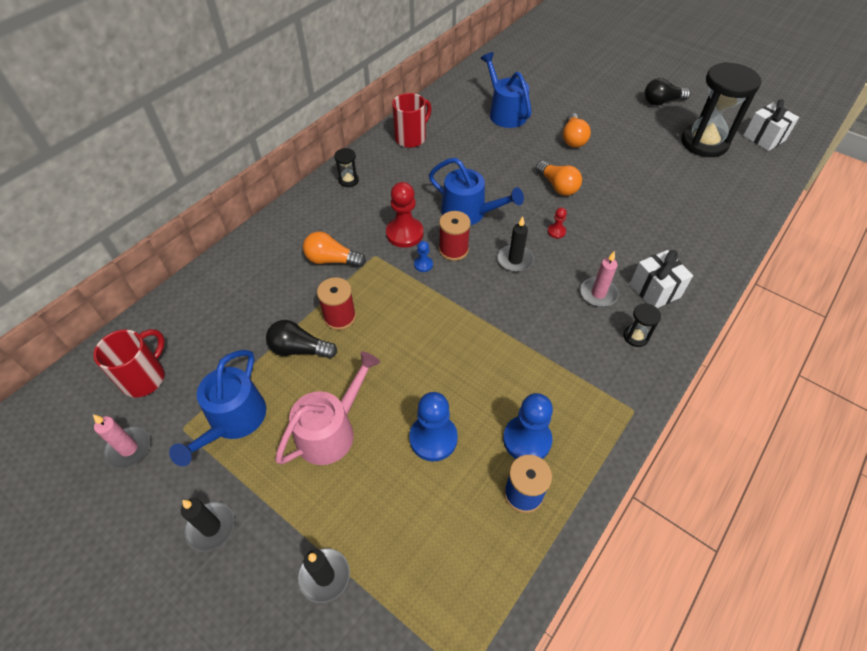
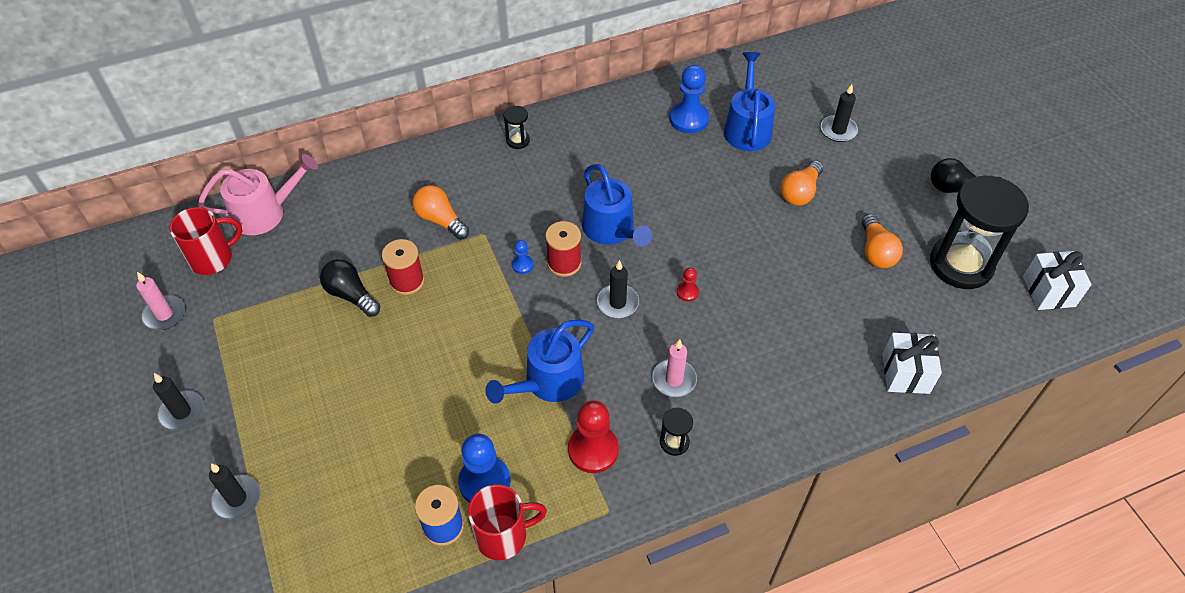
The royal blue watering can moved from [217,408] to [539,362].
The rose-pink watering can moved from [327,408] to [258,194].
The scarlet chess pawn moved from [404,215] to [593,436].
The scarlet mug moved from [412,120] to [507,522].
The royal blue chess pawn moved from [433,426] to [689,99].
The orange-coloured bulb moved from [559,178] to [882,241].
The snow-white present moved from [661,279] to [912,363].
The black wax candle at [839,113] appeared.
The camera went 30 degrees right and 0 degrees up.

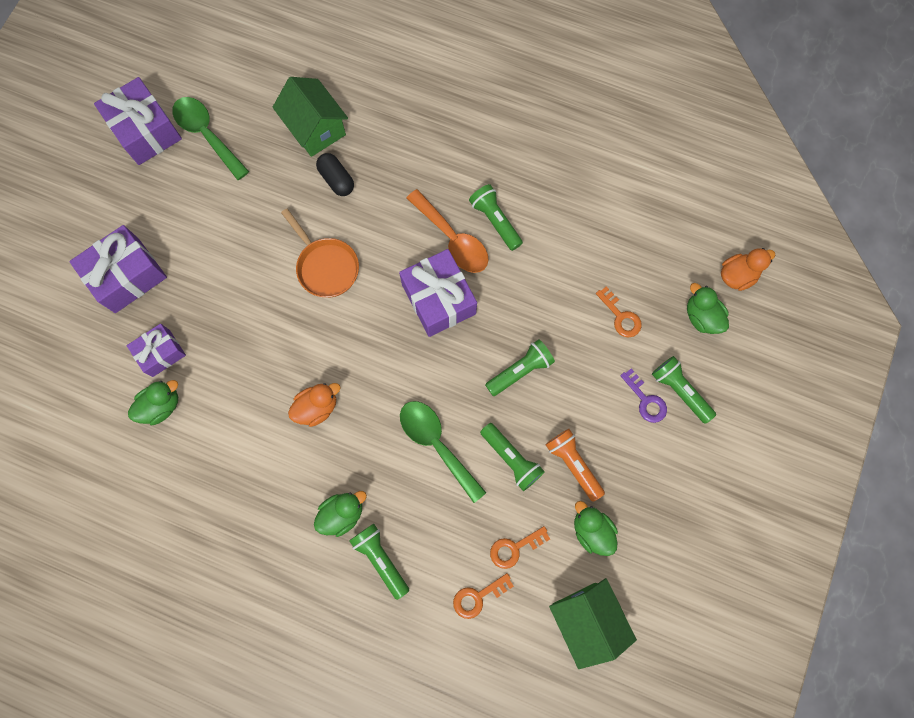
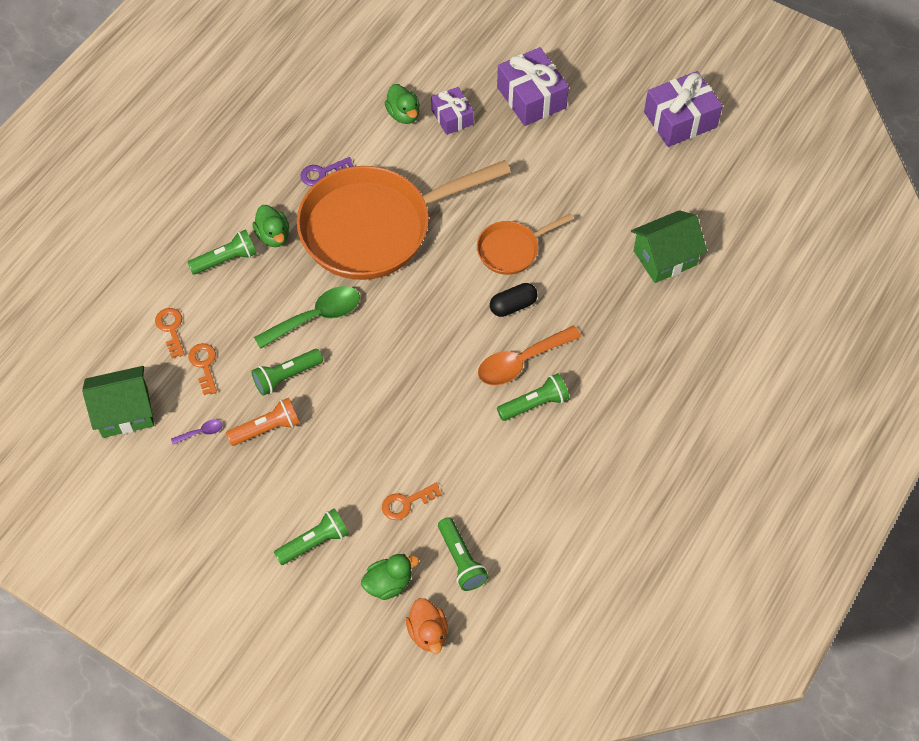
The green spoon at [210,138] disappeared.
The orange-coloured rubber duck at [314,405] was replaced by the orange-coloured skillet at [403,220].
The black capsule moved from [335,174] to [513,300].
The purple present at [438,293] disappeared.
The green pocket torch moved from [520,367] to [463,554].
The green rubber duck at [596,528] was replaced by the purple spoon at [197,432].
The purple key moved from [643,395] to [327,171].
The camera went 100 degrees right and 15 degrees down.

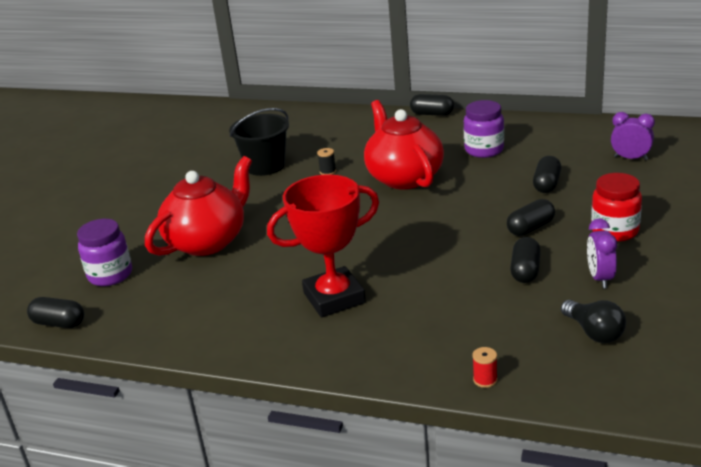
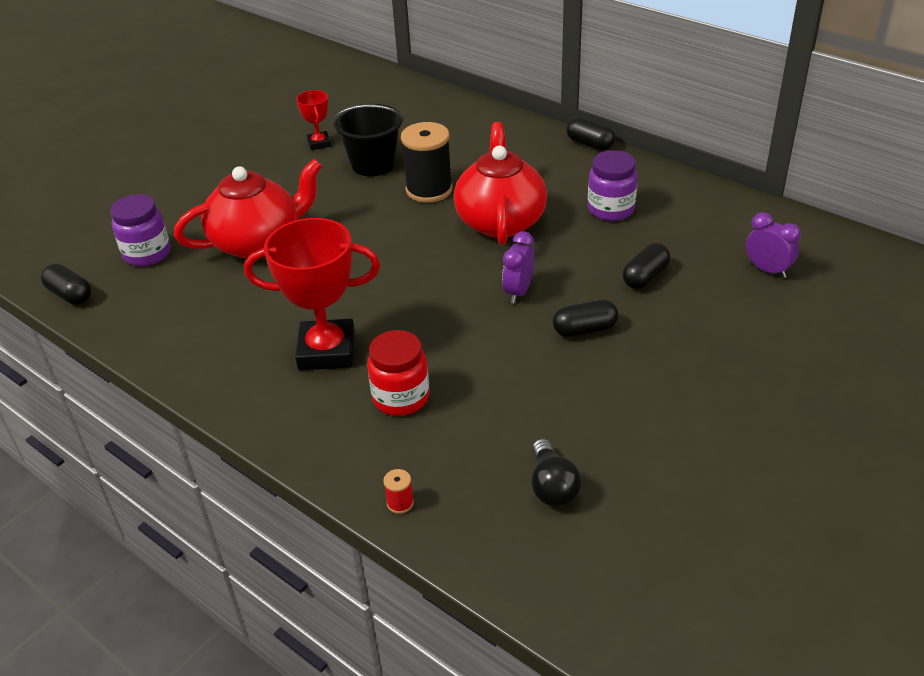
The black spool at [326,161] changed to 2.46 times the size.
The black capsule at [525,260] disappeared.
The purple bedside clock moved from [602,253] to [518,267].
The scarlet jam jar moved from [616,207] to [398,373].
The scarlet prize cup at [313,120] appeared.
The camera went 20 degrees right and 10 degrees up.

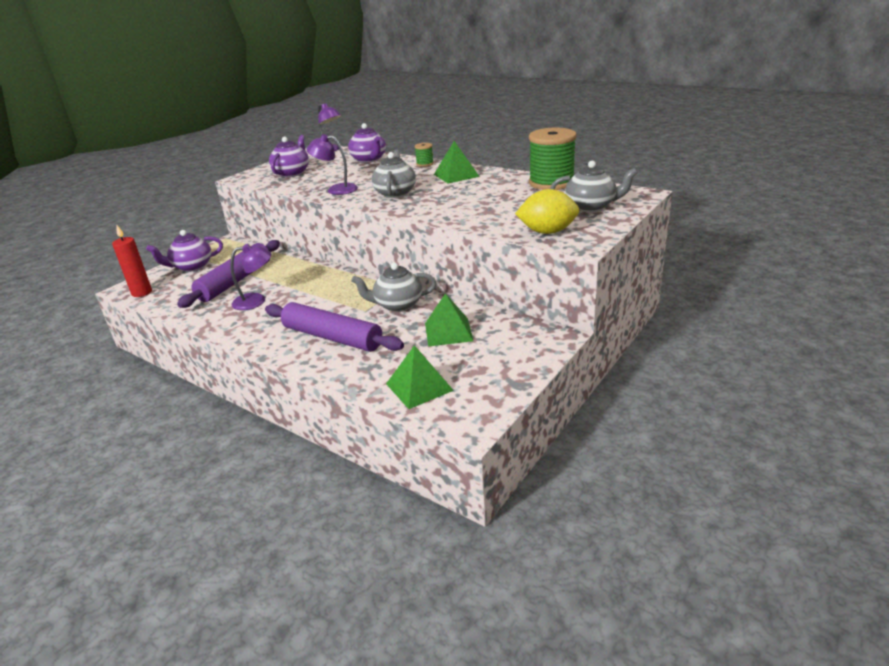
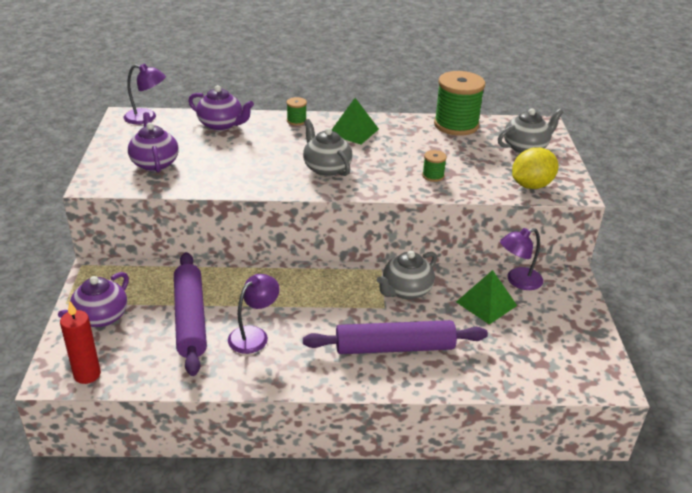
The purple lamp moved from [332,164] to [521,259].
The green solid pyramid at [420,377] disappeared.
The green spool at [434,166] appeared.
The camera went 40 degrees left and 5 degrees up.

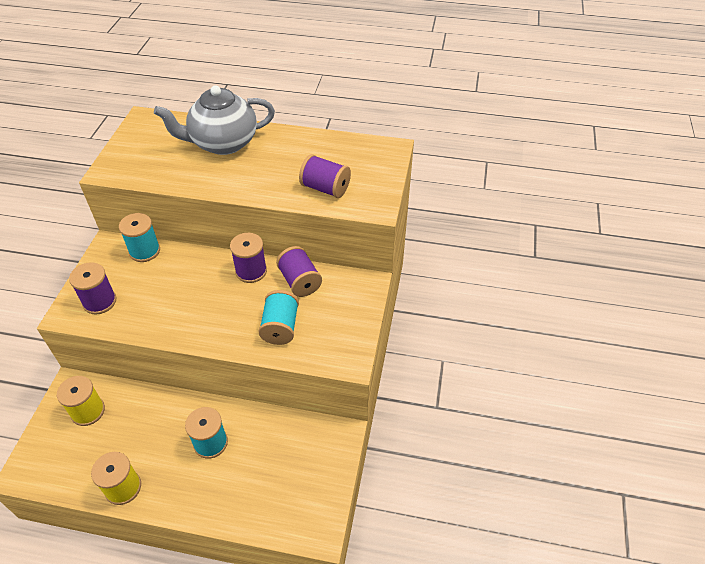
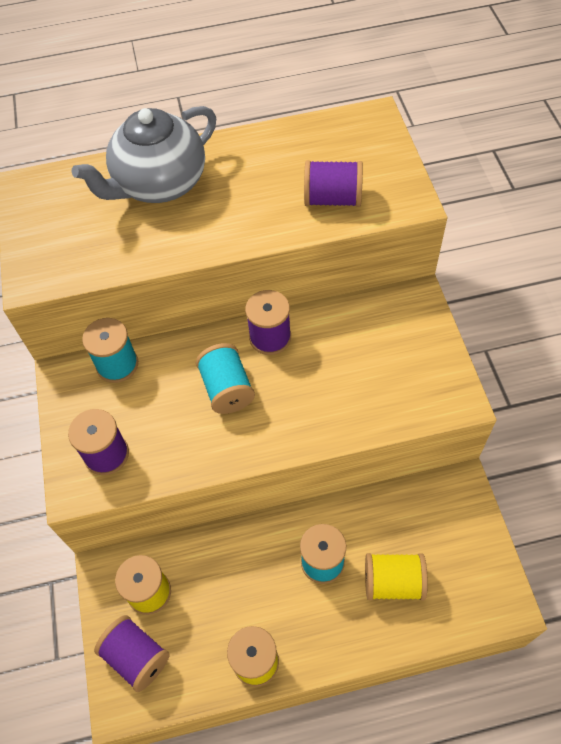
The teal spool moved from [278,317] to [225,378].
The purple spool moved from [299,271] to [131,653].
The yellow spool at [396,577] appeared.
The camera went 20 degrees left and 10 degrees up.

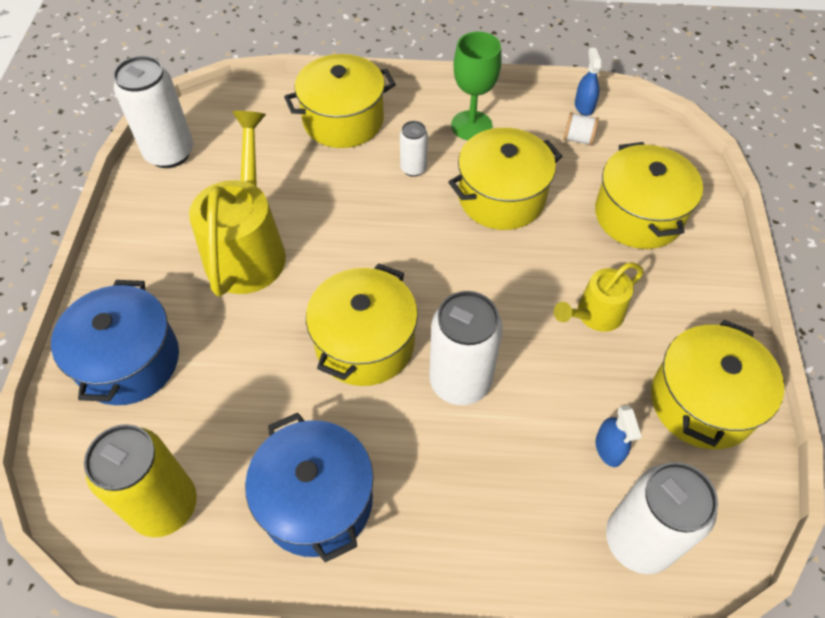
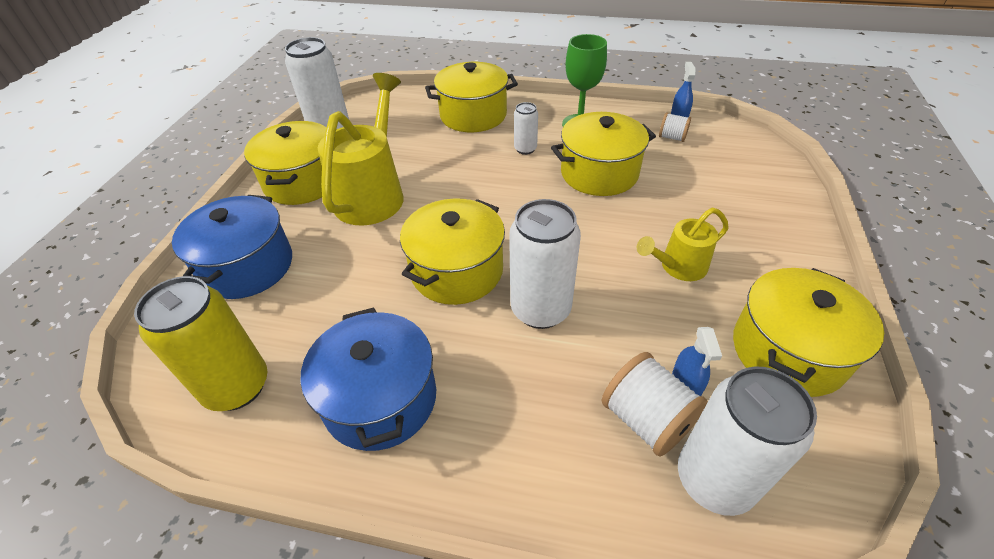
The yellow cooking pot moved from [649,195] to [285,163].
The snow-white spool at [655,404] appeared.
The camera went 10 degrees right and 10 degrees down.

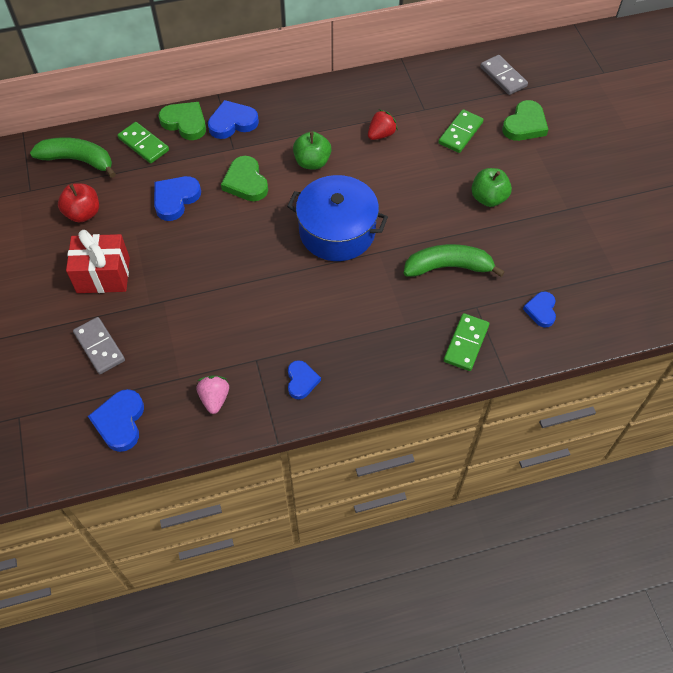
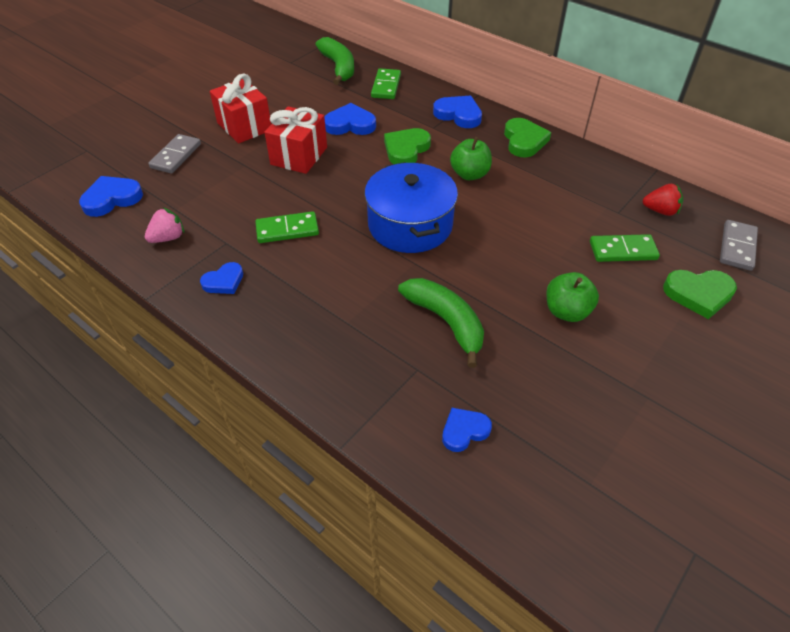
The scarlet apple fruit at [78,203] disappeared.
The green heart shape moved from [182,121] to [527,137].
The scarlet strawberry moved from [383,124] to [662,200].
The green domino tile moved from [466,342] to [287,227].
The scarlet present at [296,140] appeared.
The camera went 55 degrees right and 10 degrees down.

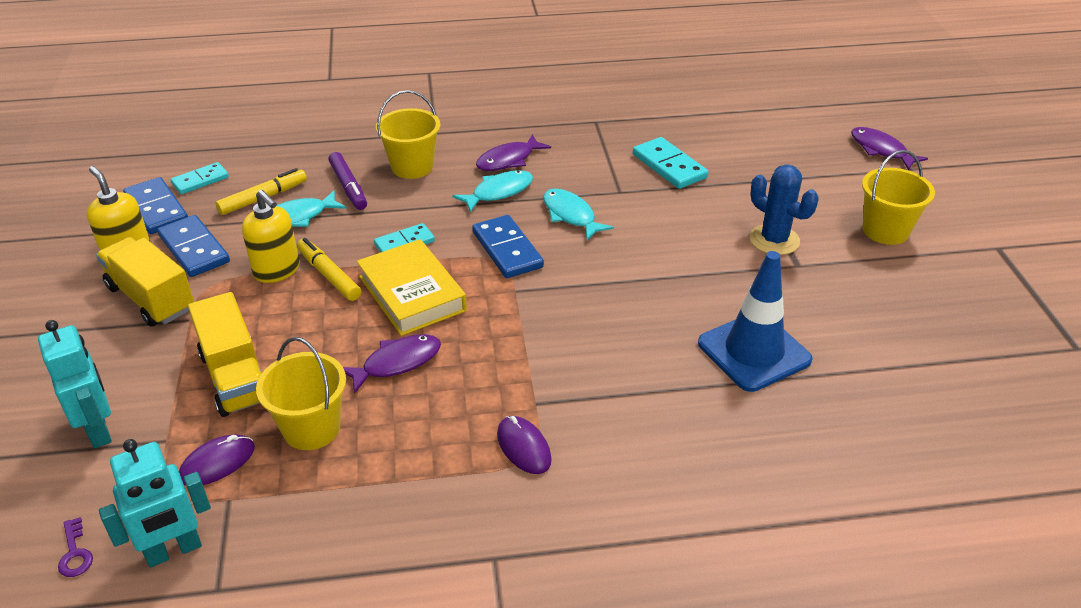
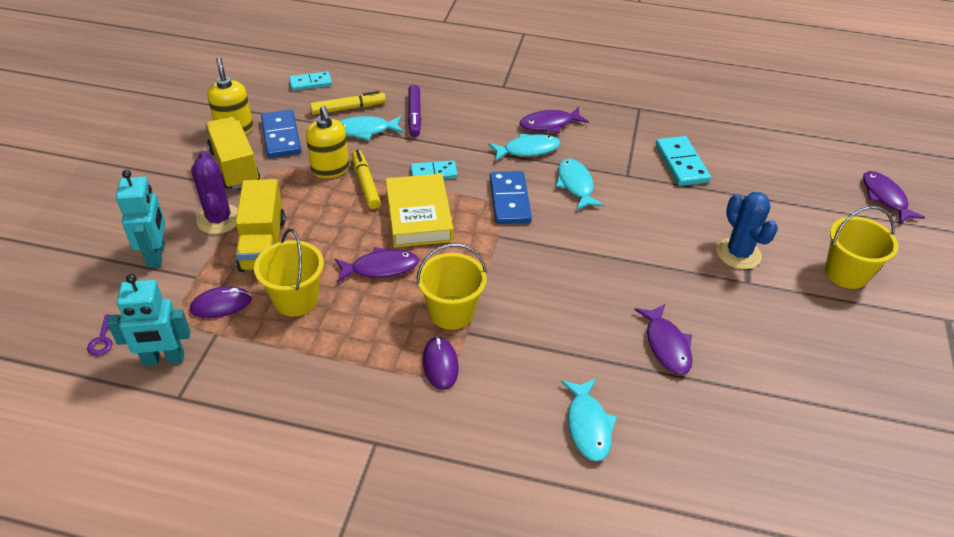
The royal blue domino tile at [155,205] disappeared.
The yellow bucket moved from [408,134] to [452,286].
The royal blue traffic cone at [755,321] was replaced by the purple fish at [663,339].
The purple cactus at [214,192] appeared.
The teal fish at [589,420] appeared.
The camera went 20 degrees right and 5 degrees up.

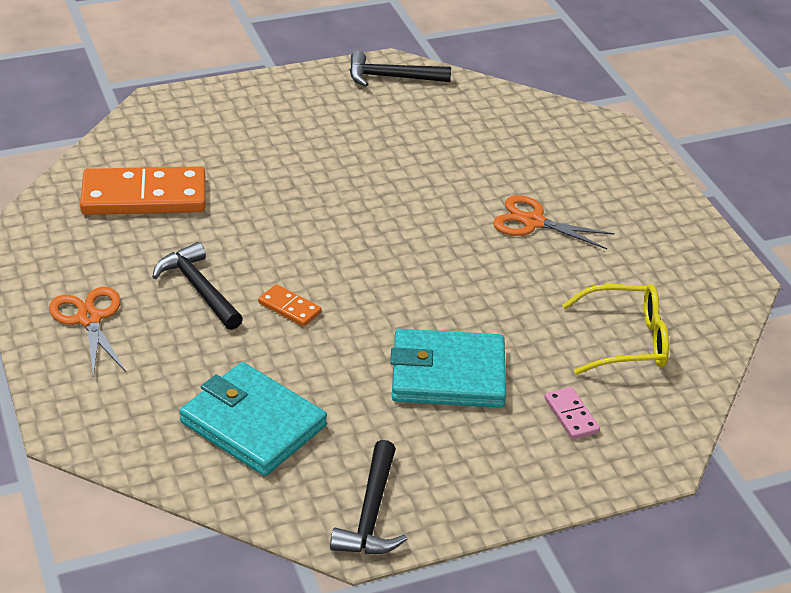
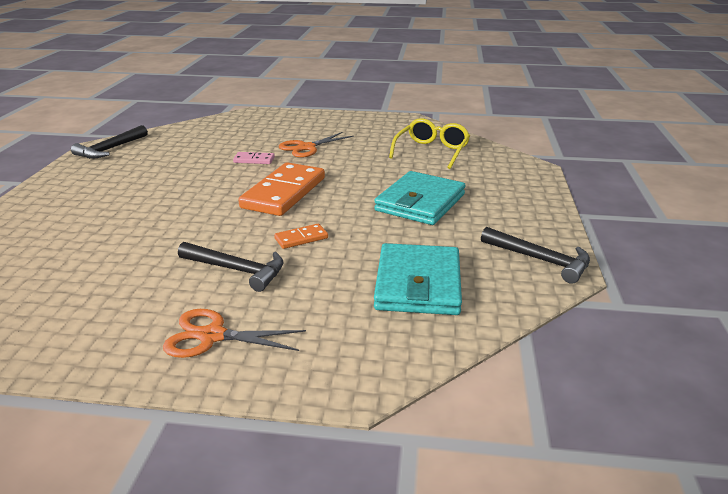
The orange-coloured domino tile moved from [142,190] to [281,189].
The black claw hammer at [197,286] turned 150 degrees counterclockwise.
The teal wallet at [253,419] turned 60 degrees counterclockwise.
The rose-pink domino tile moved from [572,413] to [254,158].
The camera went 60 degrees left and 10 degrees down.

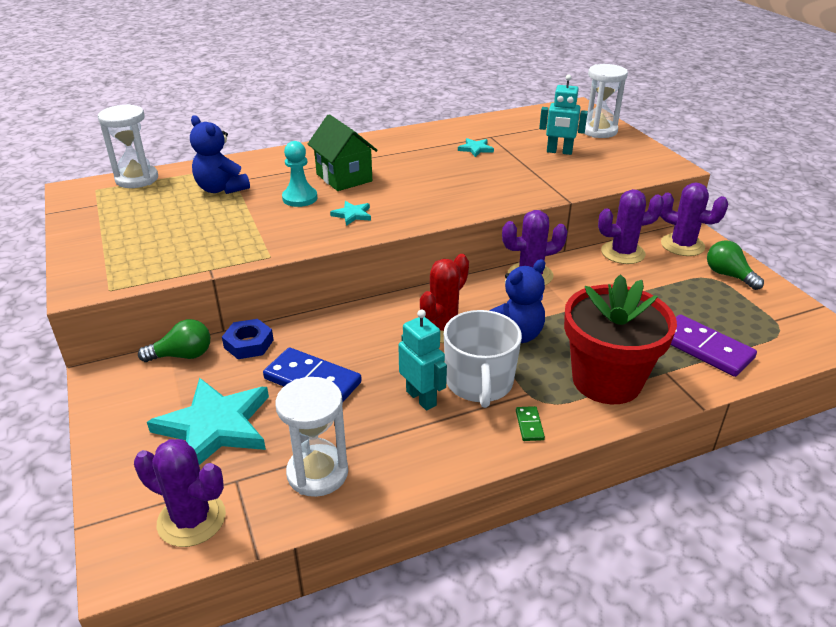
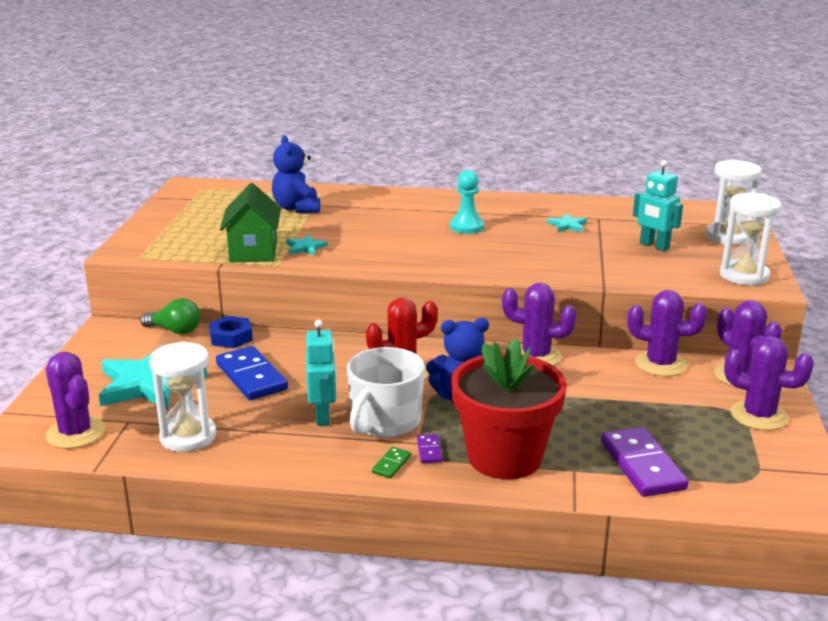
The snow-white sand timer moved from [128,146] to [751,239].
The teal chess pawn moved from [299,174] to [467,202].
The green house moved from [343,152] to [250,222].
The teal five-pointed star moved from [350,213] to [306,245].
The green bulb at [735,265] was replaced by the purple cactus at [769,383].
The purple domino tile at [430,448] appeared.
The camera went 30 degrees right and 10 degrees down.

